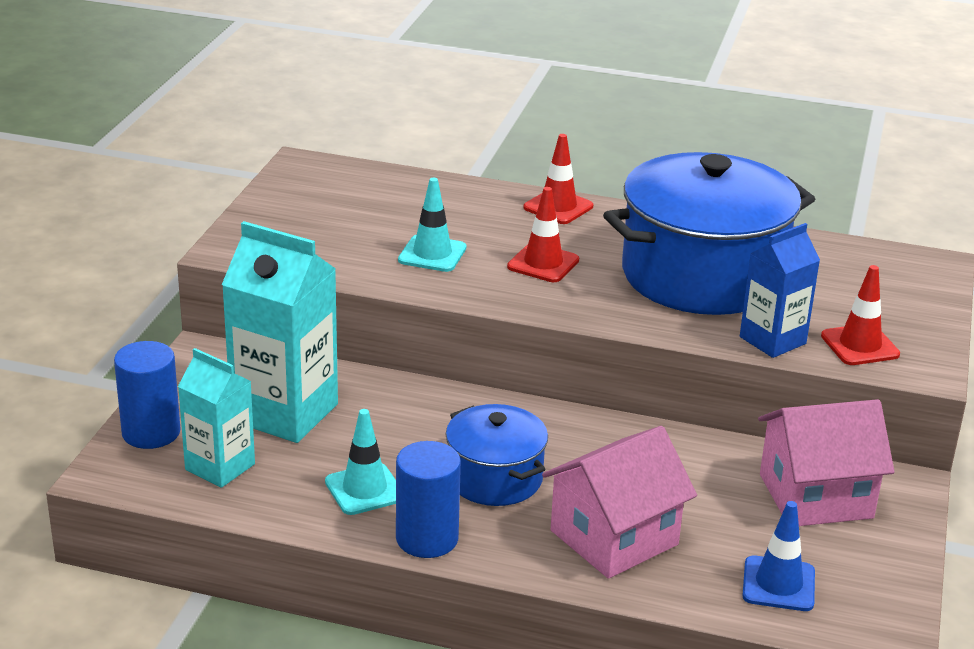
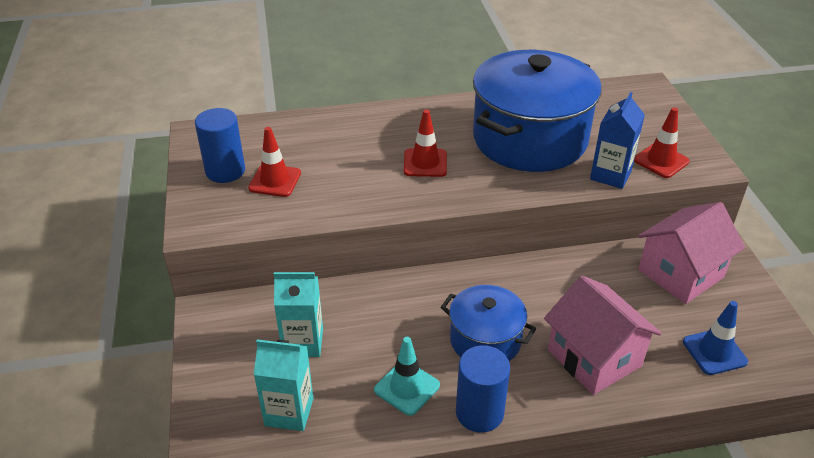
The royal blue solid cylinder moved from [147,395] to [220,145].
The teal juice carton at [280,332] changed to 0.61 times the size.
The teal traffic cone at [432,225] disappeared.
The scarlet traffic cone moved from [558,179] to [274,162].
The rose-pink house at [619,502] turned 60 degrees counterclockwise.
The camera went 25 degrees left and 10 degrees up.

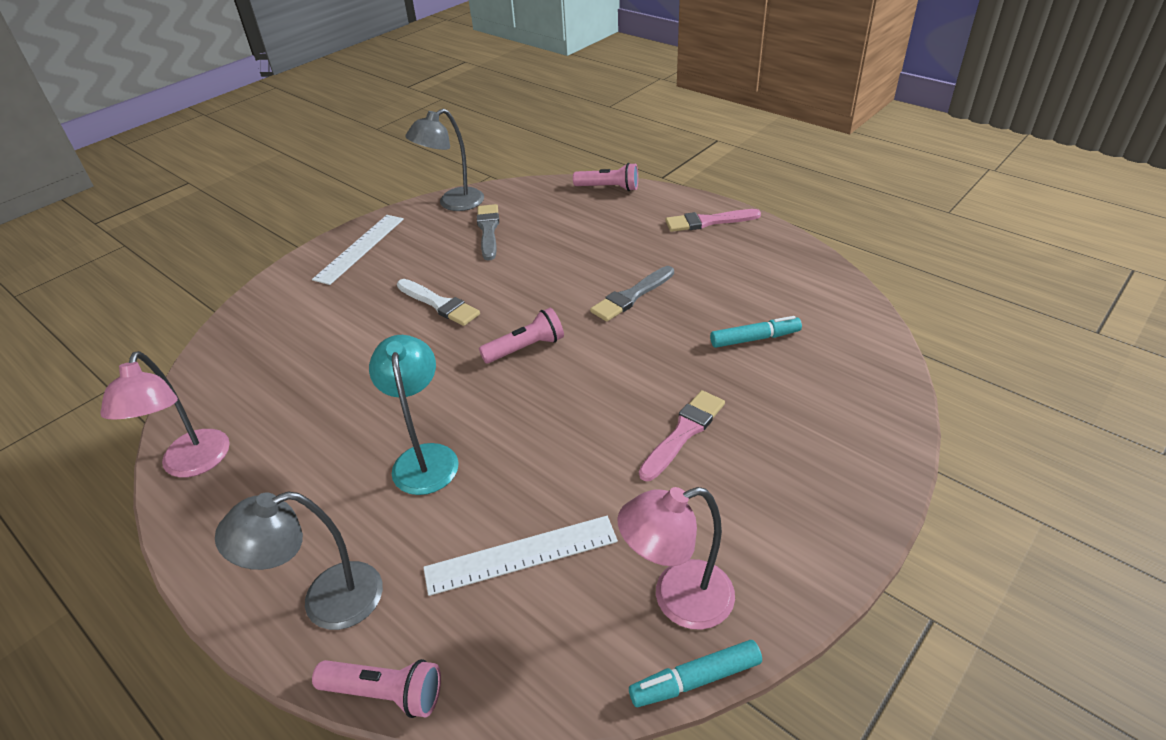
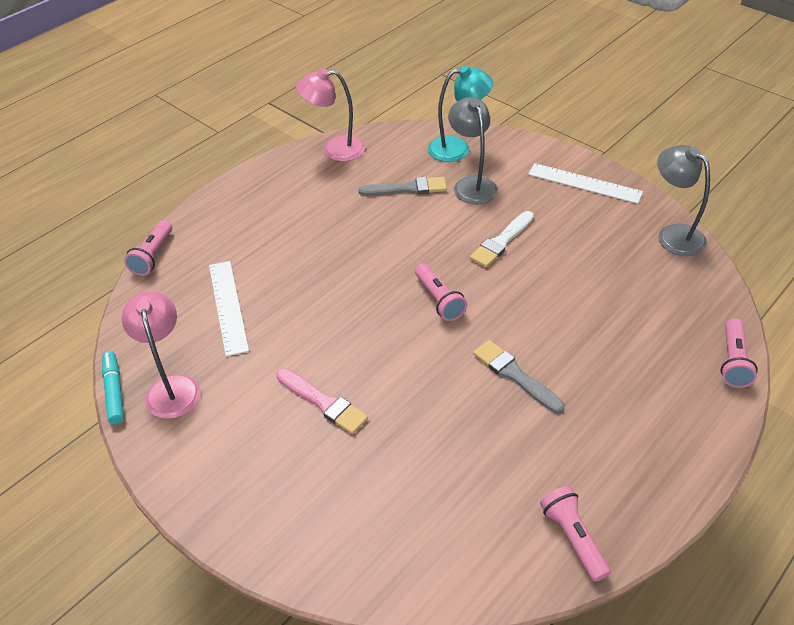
The ash-grey lamp moved from [299,560] to [473,150].
The teal lamp moved from [414,415] to [460,113].
The ash-grey paintbrush moved from [488,232] to [402,186].
The rose-pink paintbrush at [713,220] disappeared.
The teal felt pen at [756,332] disappeared.
The rose-pink pocket torch at [575,534] appeared.
The camera went 90 degrees right and 5 degrees up.

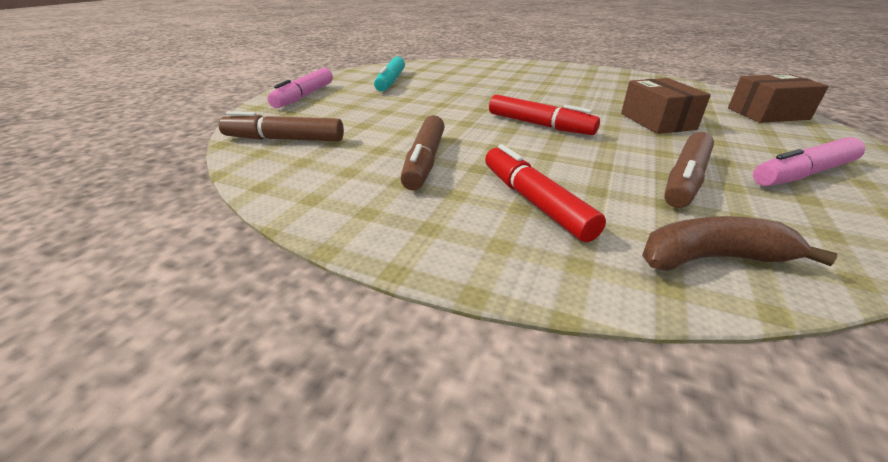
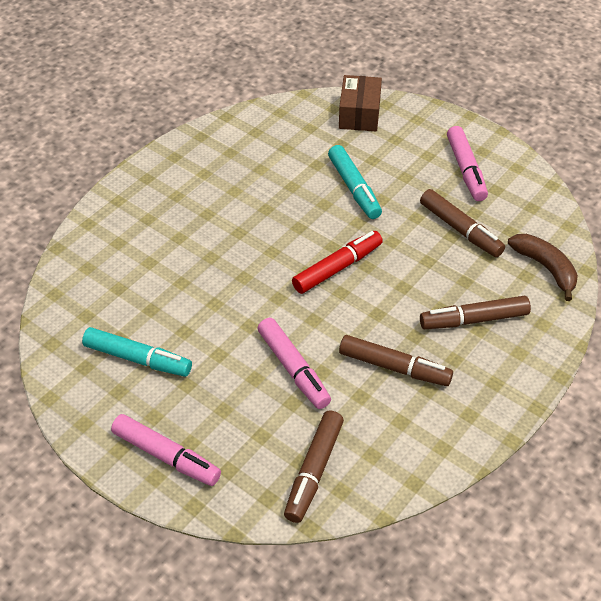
The scarlet felt pen at [545,193] became the dark brown felt pen at [475,312].
The dark brown box at [666,106] was replaced by the teal felt pen at [355,182].
The dark brown toy banana at [739,243] turned 135 degrees clockwise.
The rose-pink felt pen at [294,363] appeared.
The camera went 75 degrees left and 15 degrees up.

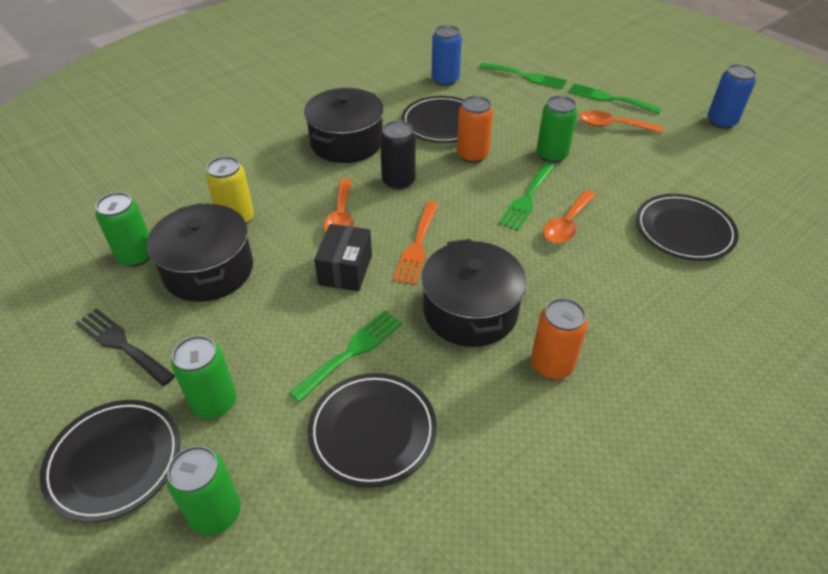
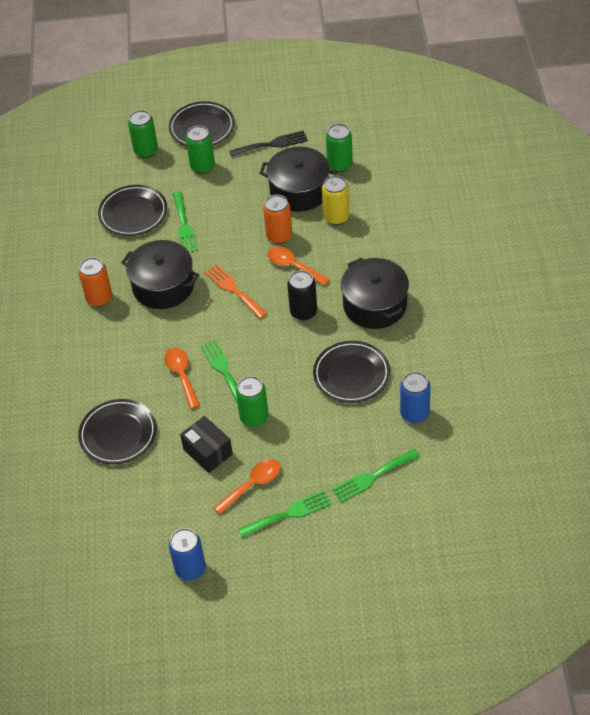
The black box moved from [343,257] to [206,444].
The orange-coloured tin moved from [475,129] to [277,219].
The camera went 130 degrees right and 5 degrees up.

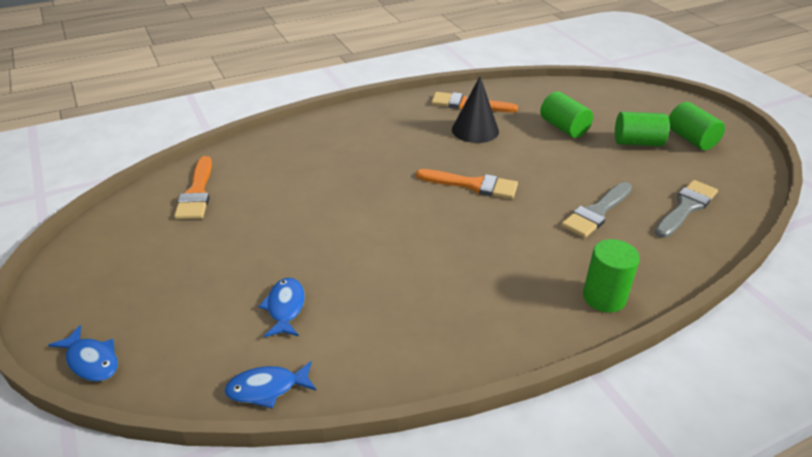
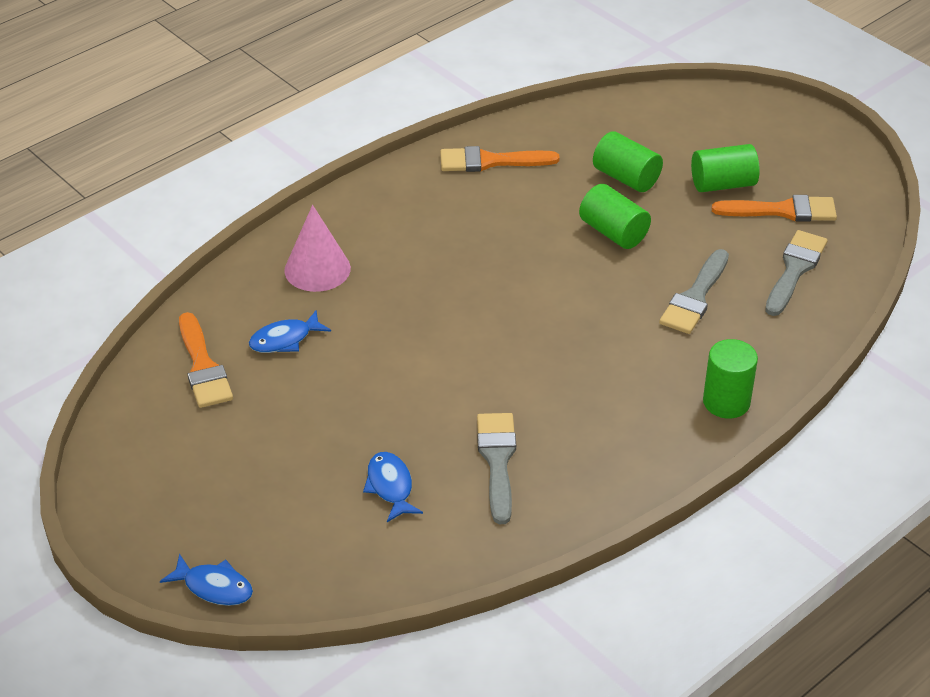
The royal blue fish moved from [270,385] to [290,332].
The orange-coloured paintbrush moved from [467,184] to [774,208].
The black cone at [475,110] disappeared.
The green solid cylinder moved from [697,126] to [615,216].
The rose-pink cone at [317,248] appeared.
The ash-grey paintbrush at [496,468] appeared.
The camera went 15 degrees left and 5 degrees up.

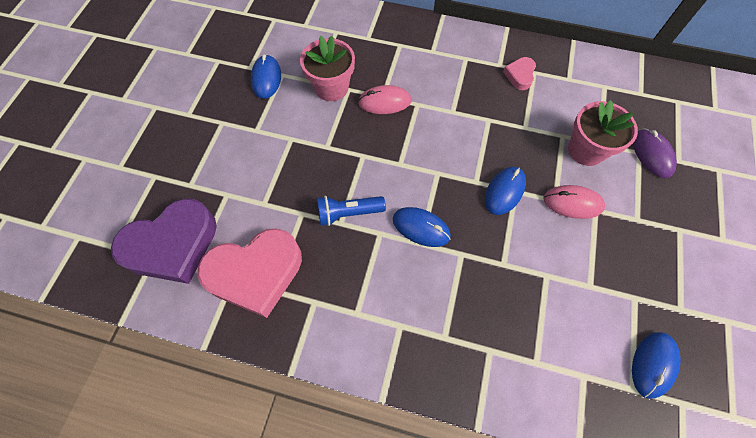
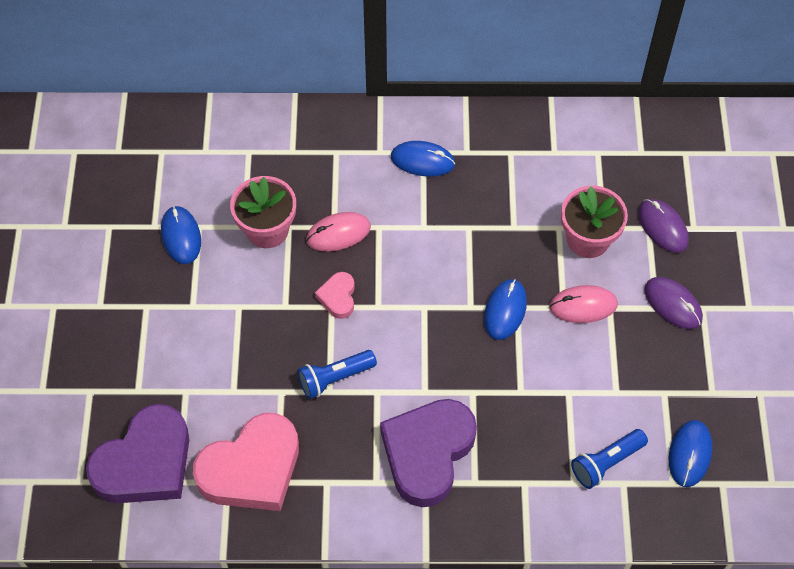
The royal blue PC mouse moved from [422,227] to [423,159].
The rose-pink heart shape moved from [519,73] to [335,295].
The purple heart shape at [428,453] appeared.
The royal blue pocket torch at [609,459] appeared.
The purple PC mouse at [673,303] appeared.
The camera went 15 degrees left and 5 degrees down.

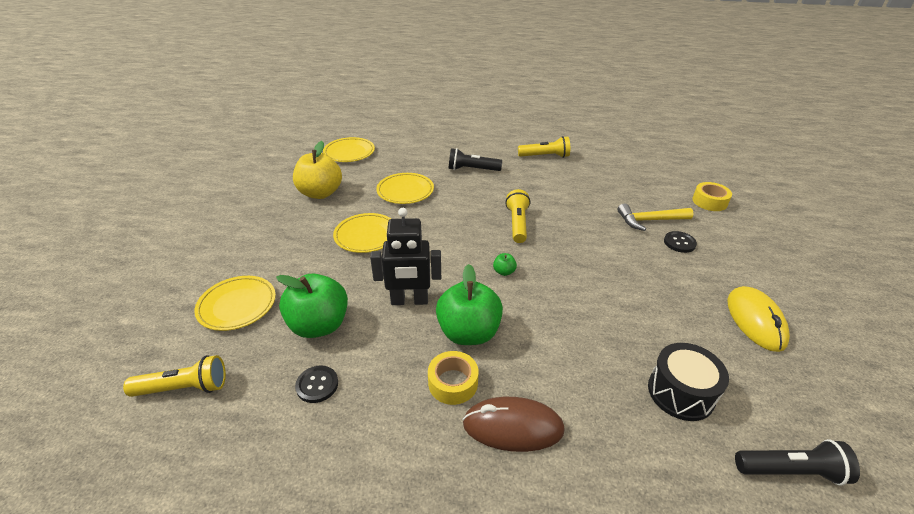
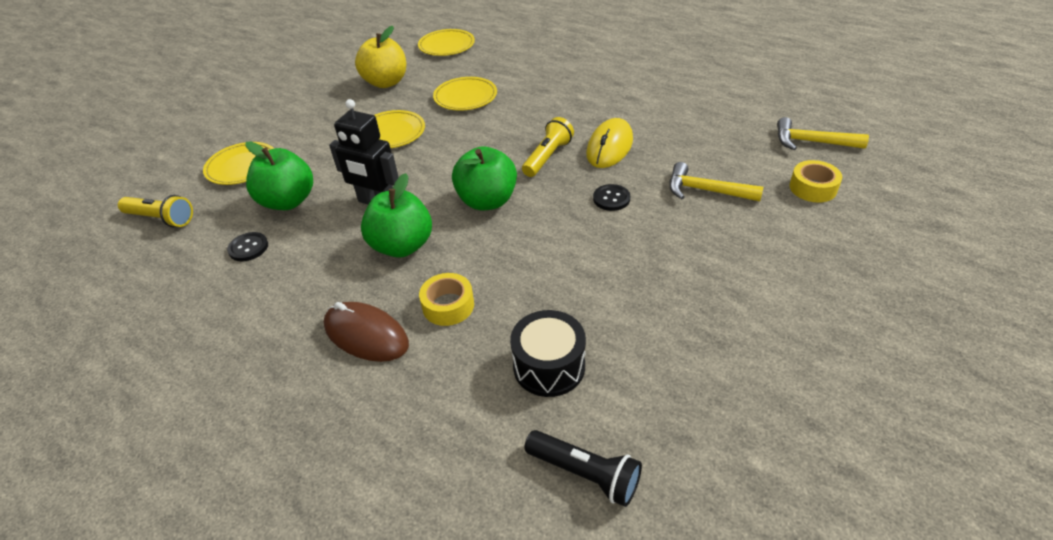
The yellow roll of tape moved from [453,378] to [446,299].
The black pocket torch at [475,159] disappeared.
The green apple fruit at [505,264] changed to 2.45 times the size.
The yellow pocket torch at [544,147] disappeared.
The black button moved from [680,242] to [611,197].
The yellow PC mouse moved from [758,319] to [609,143].
The yellow claw hammer at [823,133] appeared.
The camera went 30 degrees right and 5 degrees up.

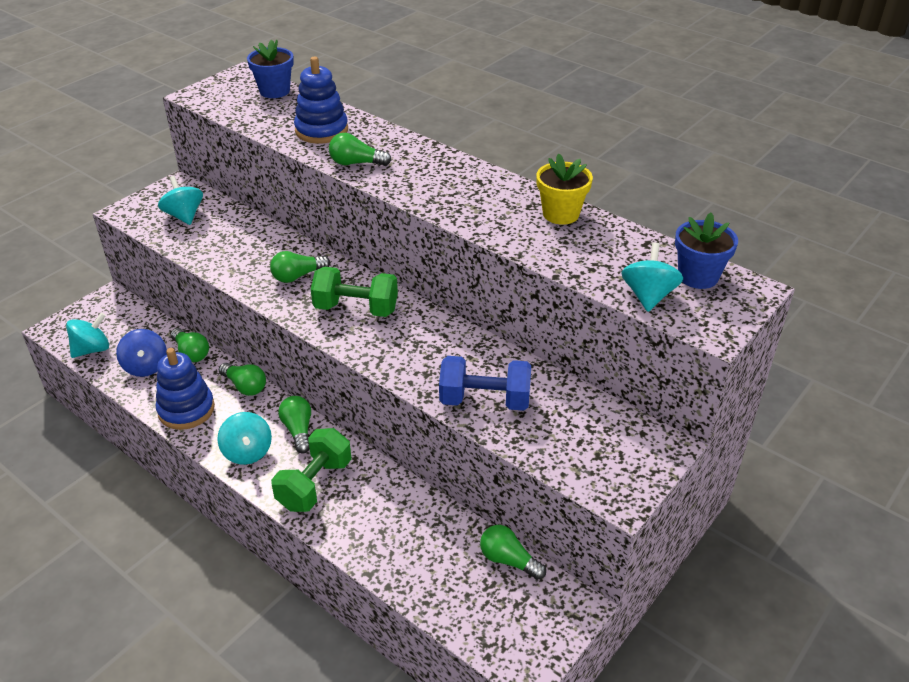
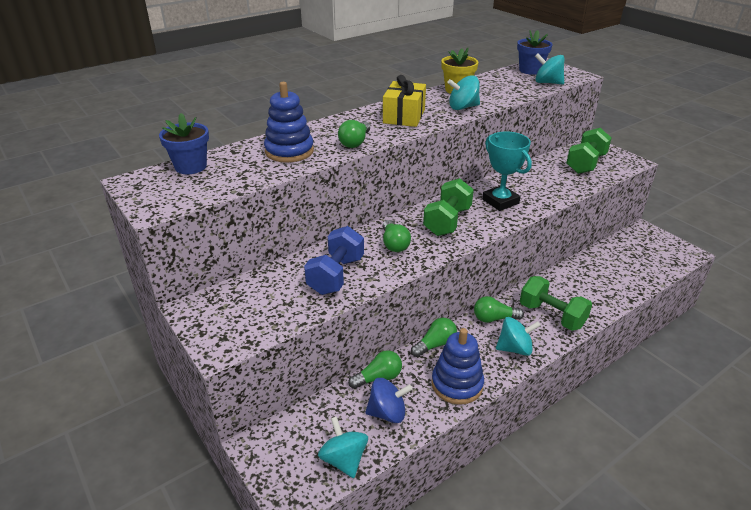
The teal toy top moved from [180,200] to [463,92].
The royal blue dumbbell moved from [485,383] to [334,260].
The green bulb at [513,552] disappeared.
The yellow present at [404,101] appeared.
The teal prize cup at [507,171] appeared.
The green dumbbell at [588,151] appeared.
The camera went 75 degrees left and 5 degrees down.

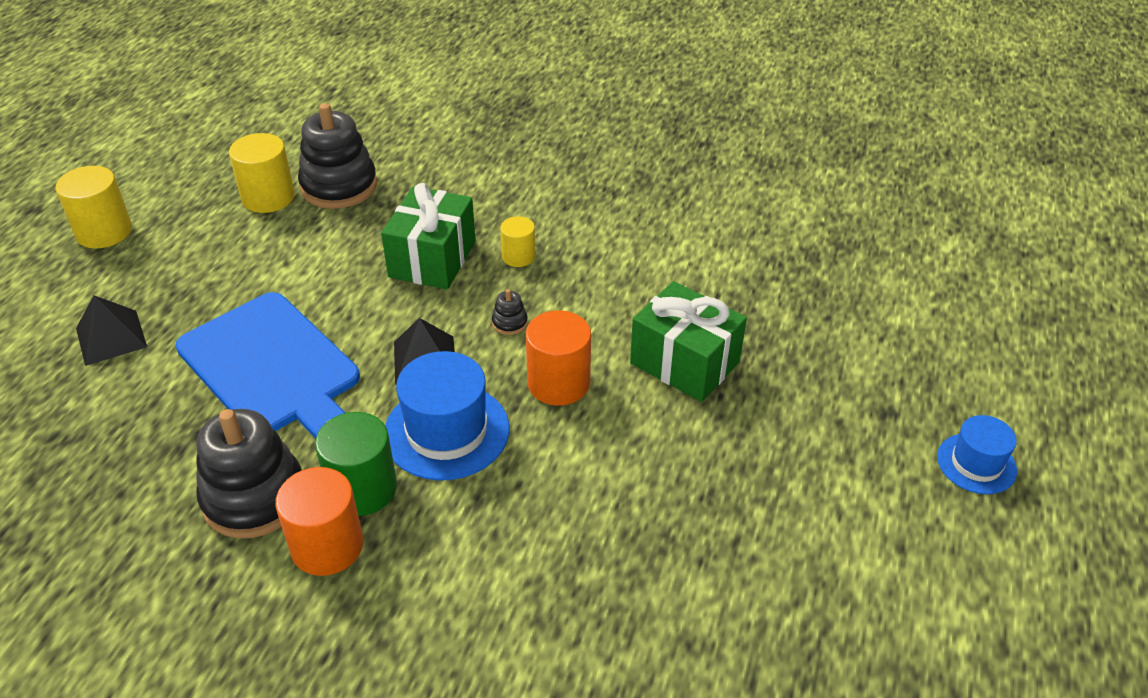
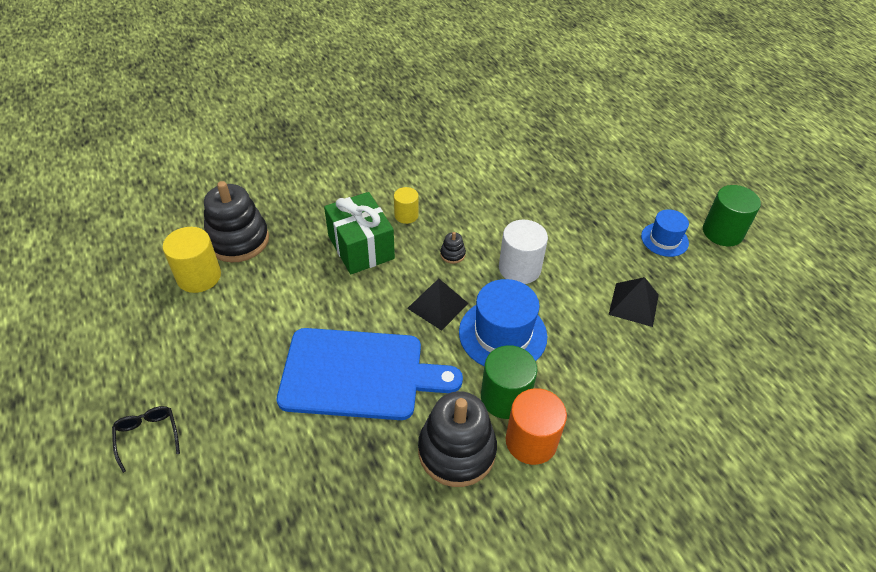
The yellow solid cylinder at [94,207] disappeared.
The black solid pyramid moved from [111,330] to [634,302].
The orange-coloured solid cylinder at [558,358] became the snow-white solid cylinder at [523,251].
The green present at [688,341] disappeared.
The royal blue top hat moved from [977,454] to [665,233].
The black eyeglasses at [146,439] appeared.
The green solid cylinder at [732,215] appeared.
The camera went 45 degrees left and 5 degrees up.

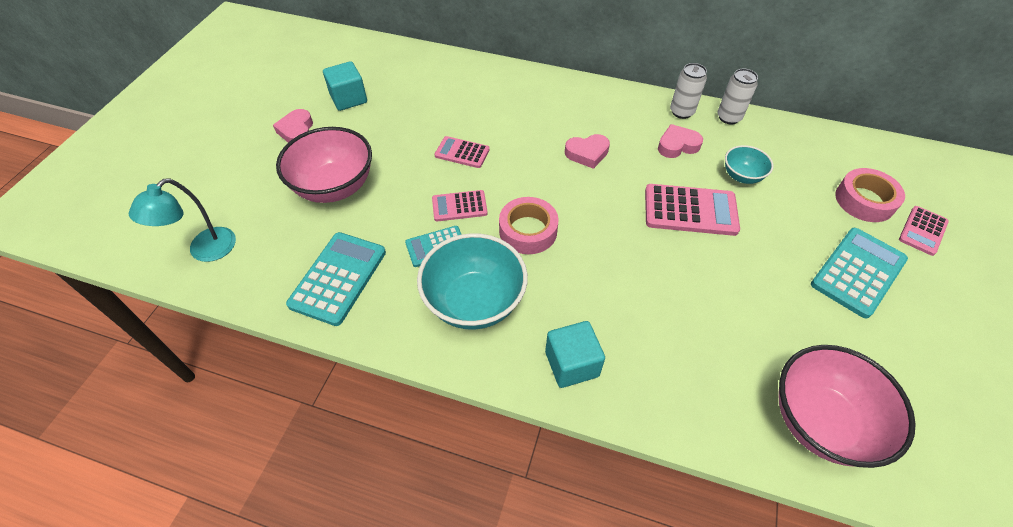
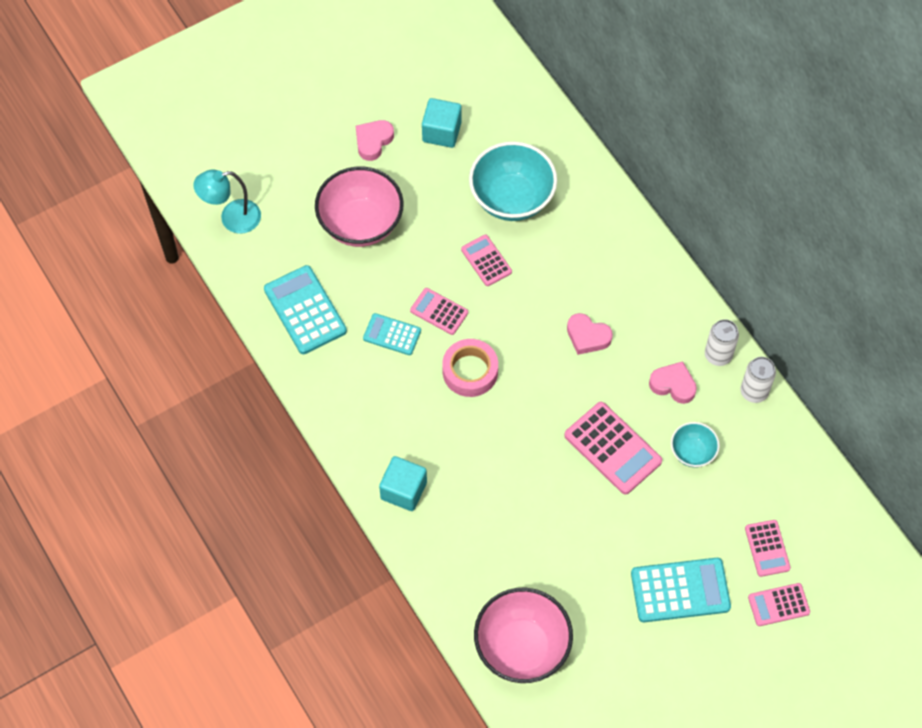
The teal pocket calculator at [336,279] turned 90 degrees counterclockwise.
The teal deep dish moved from [472,281] to [513,181].
The rose-pink roll of tape at [870,195] was replaced by the rose-pink pocket calculator at [768,548].
The camera went 40 degrees right and 10 degrees up.

